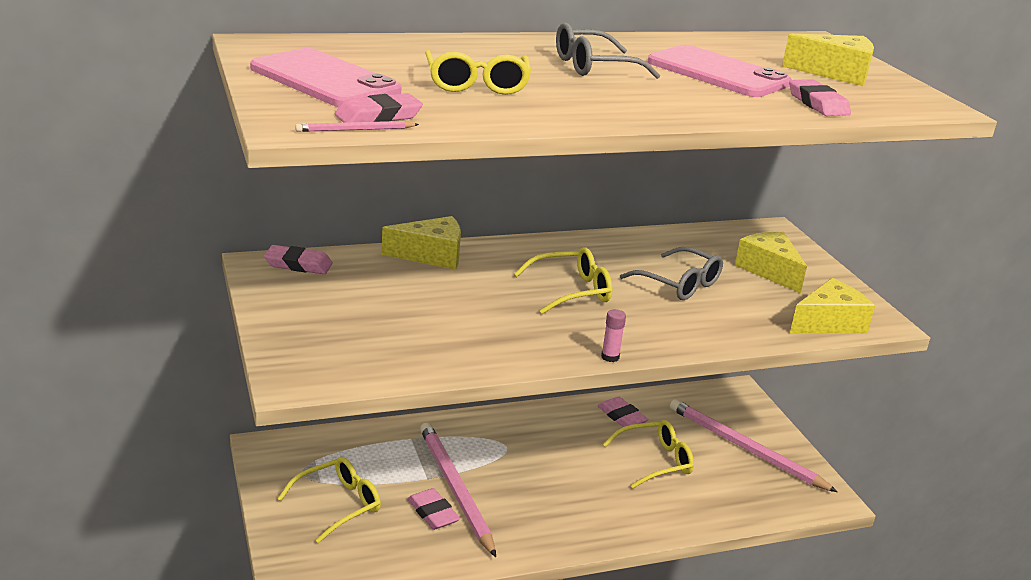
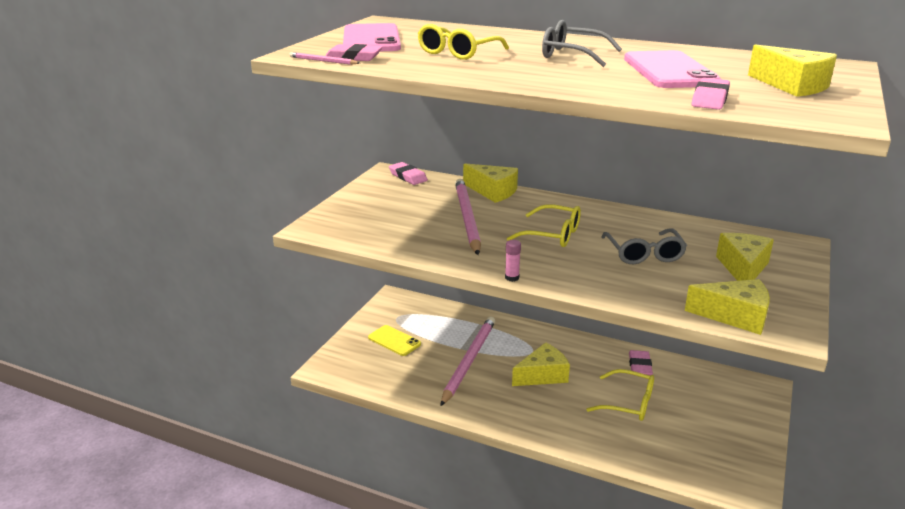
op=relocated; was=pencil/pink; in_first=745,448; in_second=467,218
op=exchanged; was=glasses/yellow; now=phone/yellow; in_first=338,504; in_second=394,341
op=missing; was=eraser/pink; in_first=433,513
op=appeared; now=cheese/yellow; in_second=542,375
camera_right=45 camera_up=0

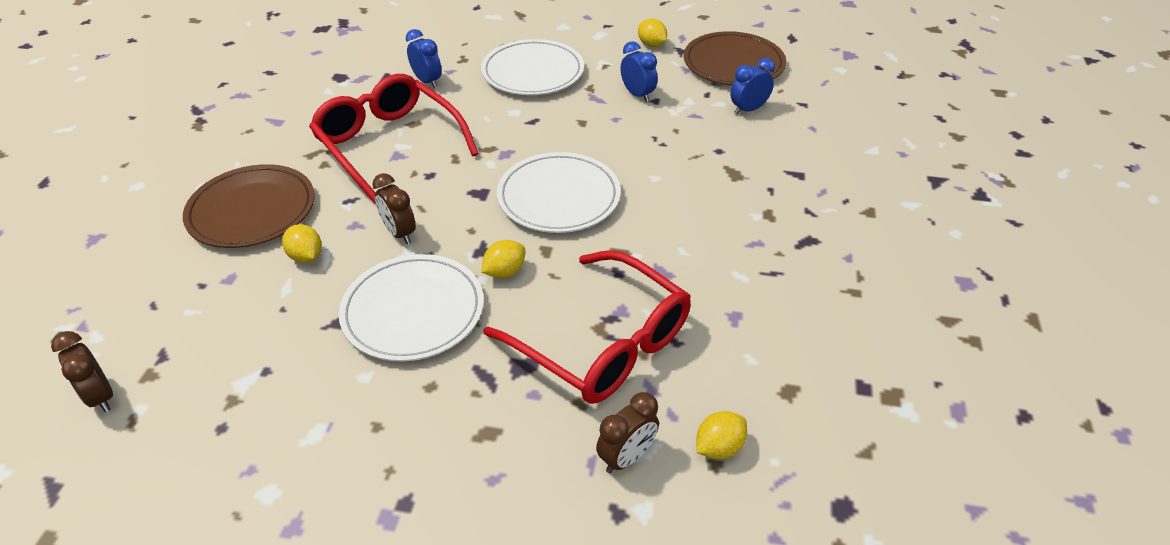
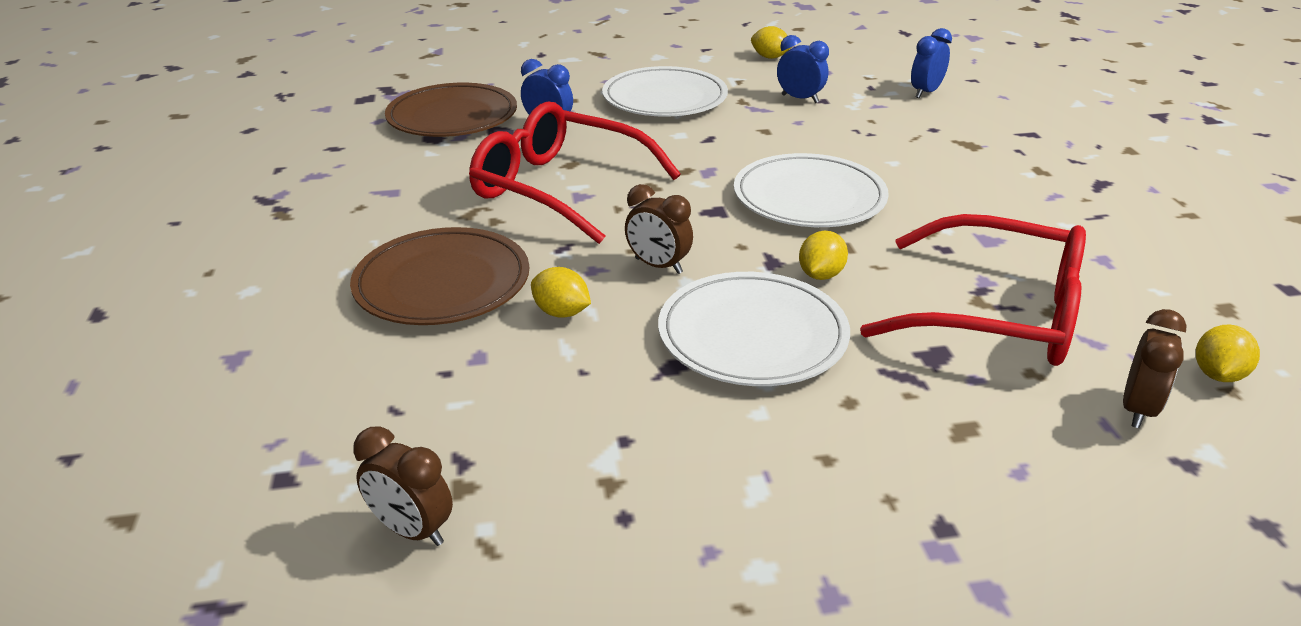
op=relocated; was=plate/brown; in_first=733,64; in_second=452,116
camera_right=-20 camera_up=-10

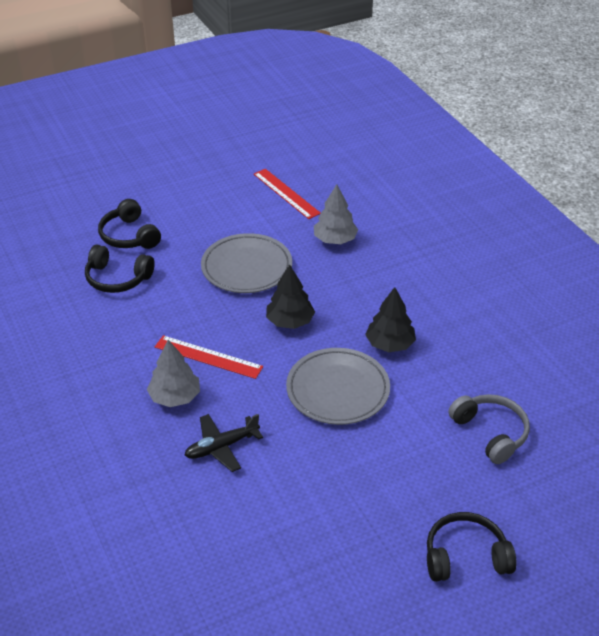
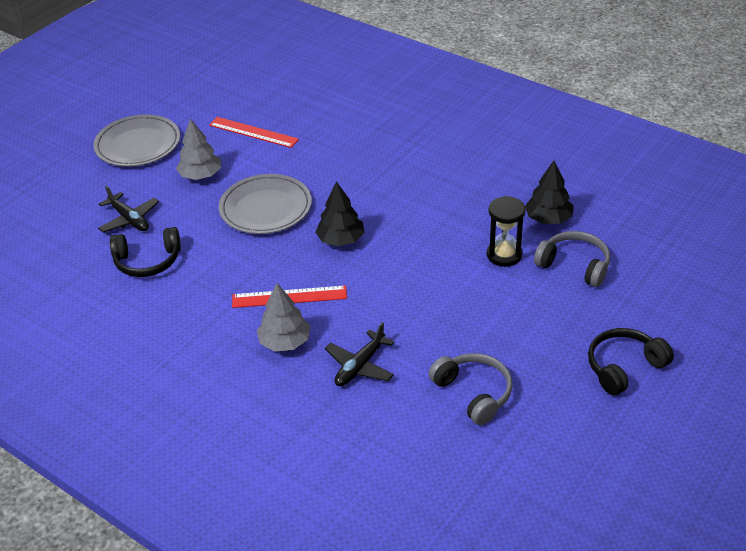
op=relocated; was=tree/grey; in_first=335,240; in_second=201,175
op=exchanged; was=headphones/black; now=plane/black; in_first=129,236; in_second=129,219
op=relocated; was=tree/black; in_first=390,344; in_second=548,219
op=relocated; was=plate/grey; in_first=338,390; in_second=138,145
op=appeared; now=hourglass/black; in_second=504,255
op=appeared; now=headphones/grey; in_second=473,393
camera_right=-25 camera_up=0

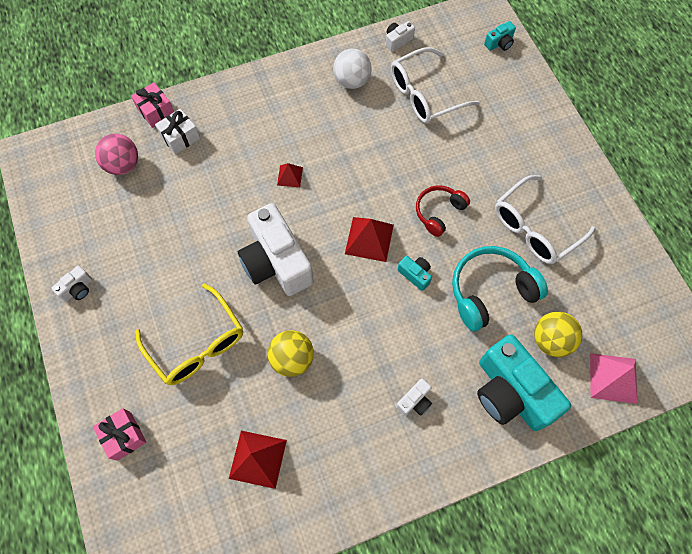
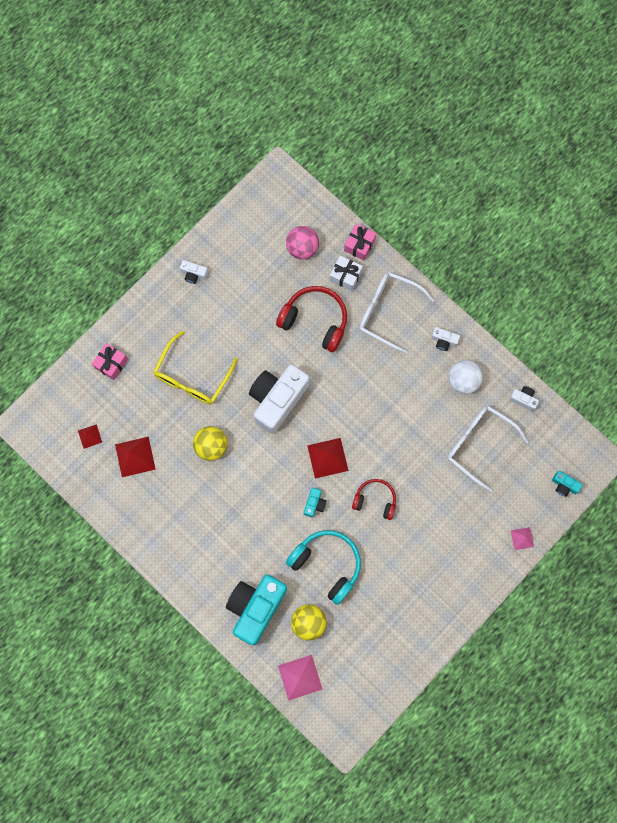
op=relocated; was=pyramid/red; in_first=290,176; in_second=90,436
op=relocated; was=glasses/white; in_first=534,228; in_second=387,312
op=relocated; was=camera/white; in_first=414,401; in_second=443,341
op=appeared; now=headphones/red; in_second=315,320
op=appeared; now=pyramid/pink; in_second=522,538
camera_right=65 camera_up=10

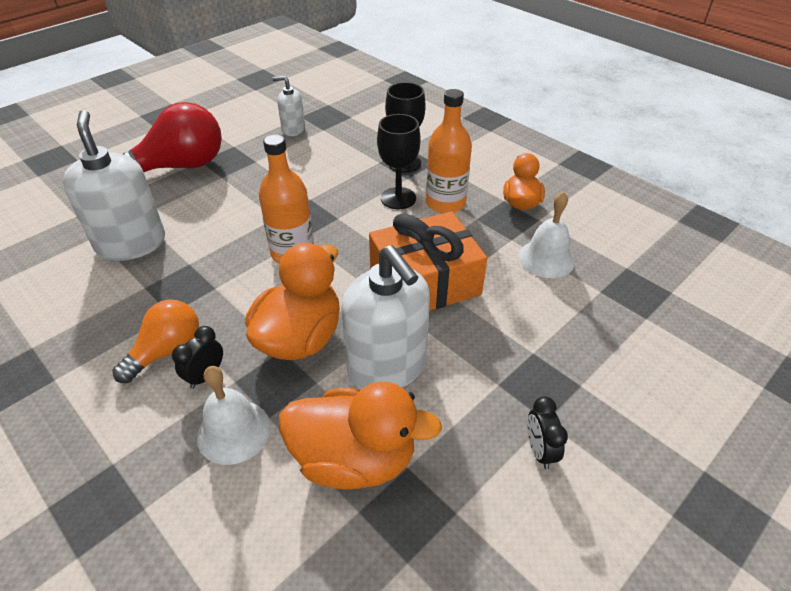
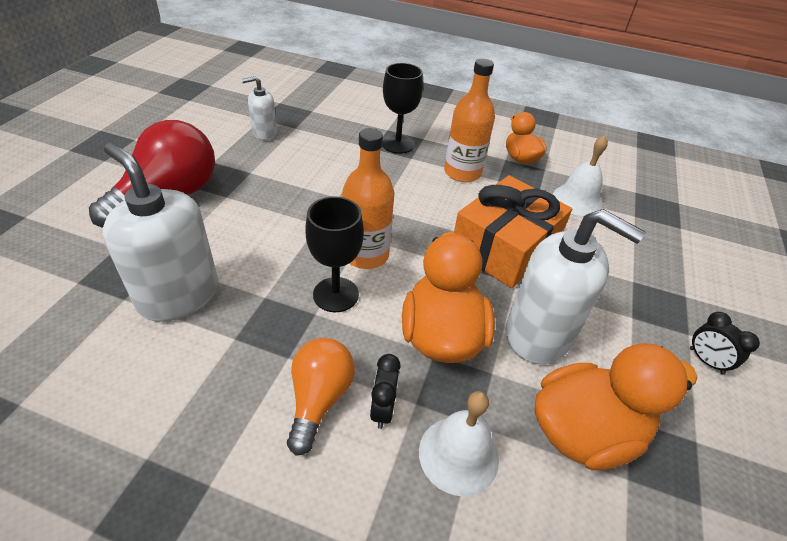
op=relocated; was=goblet/black; in_first=398,198; in_second=336,294
camera_right=-30 camera_up=0

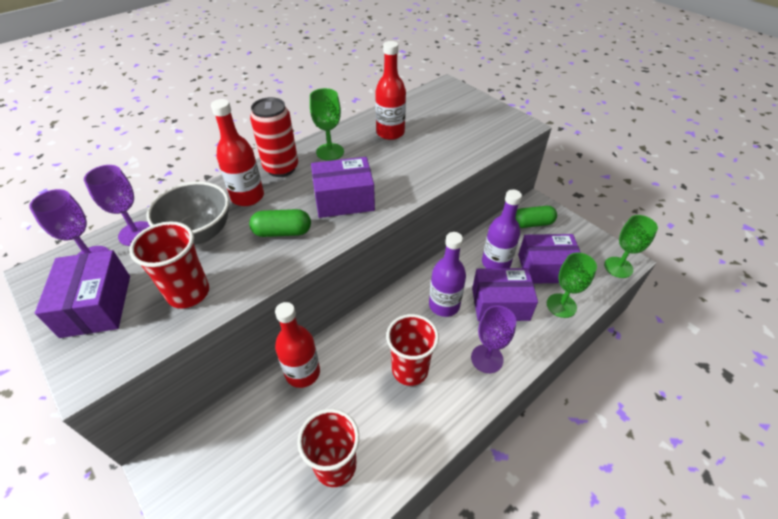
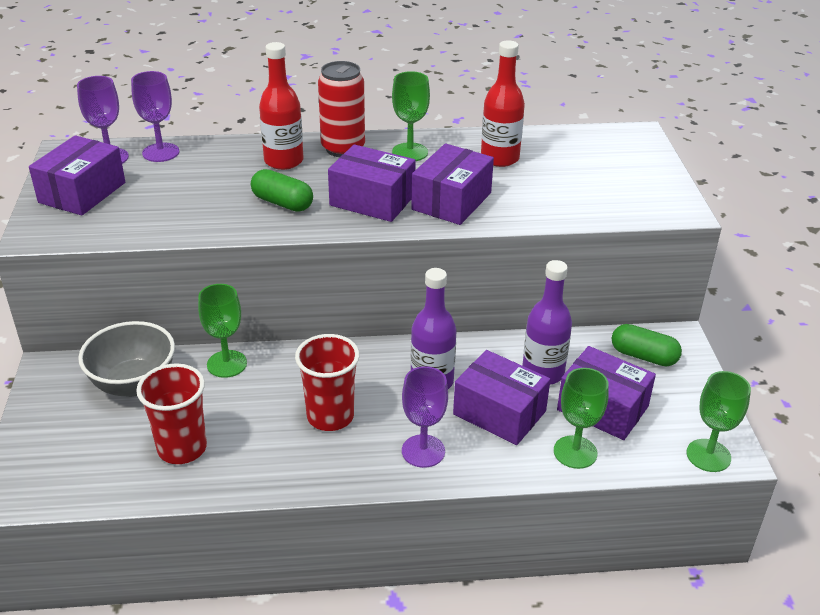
op=relocated; was=bowl/grey; in_first=199,233; in_second=134,384
op=missing; was=cup/red; in_first=188,293
op=exchanged; was=bottle/red; now=goblet/green; in_first=302,372; in_second=227,364
op=appeared; now=box/purple; in_second=451,201
camera_right=35 camera_up=-10

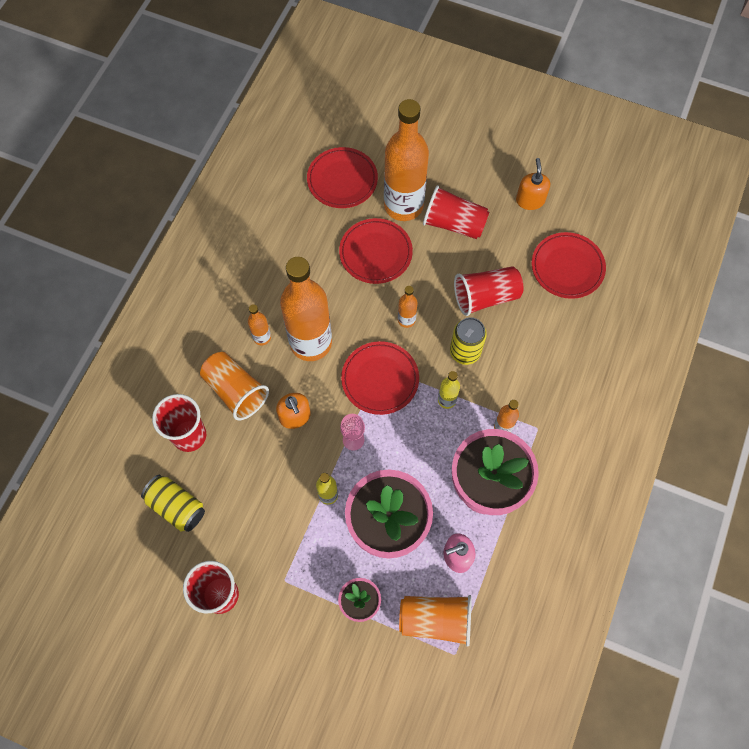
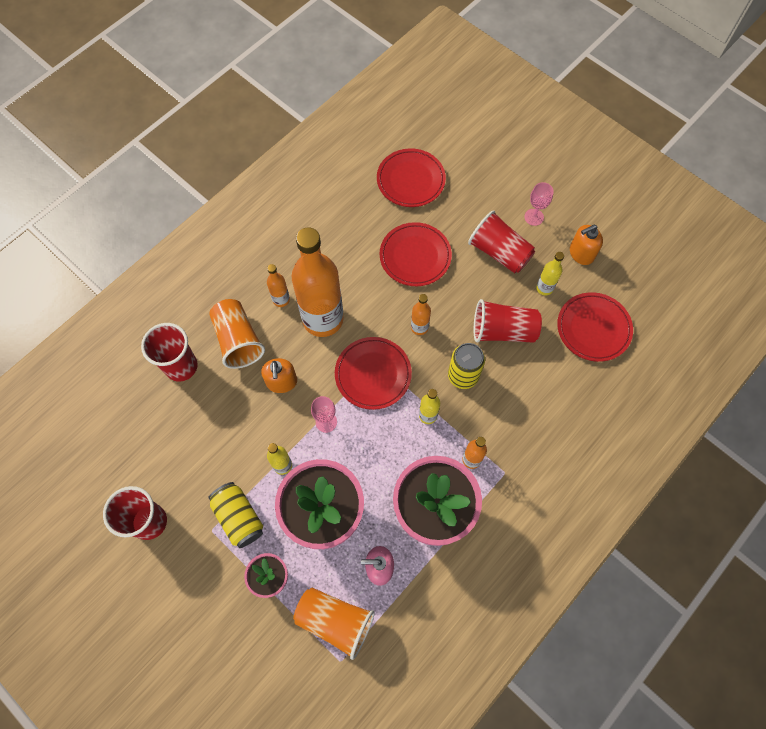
op=missing; was=bottle/orange; in_first=403,205
op=spun; was=soap dispenser/orange; in_first=530,200; in_second=581,253; clockwise=-135
op=relocated; was=can/yellow; in_first=177,506; in_second=239,517
op=appeared; now=goblet/pink; in_second=534,217
op=appeared; now=bottle/yellow; in_second=544,288
camera_right=20 camera_up=0

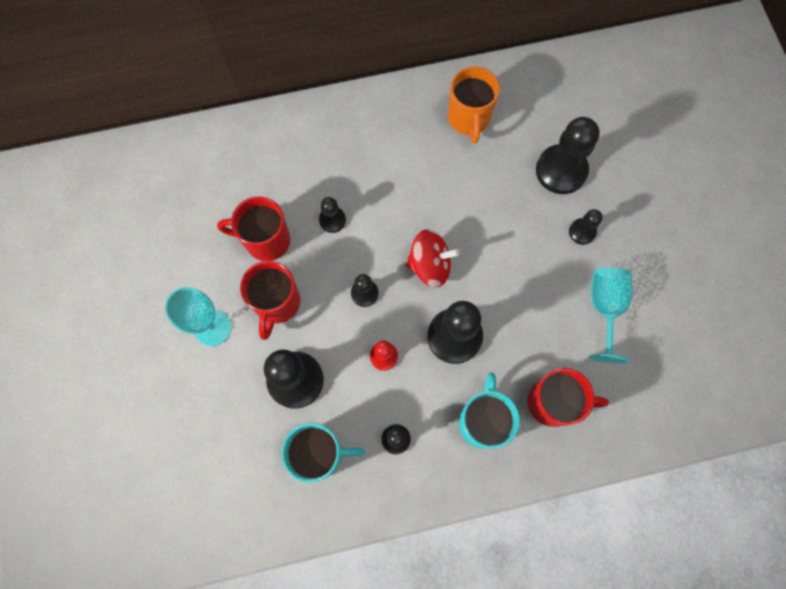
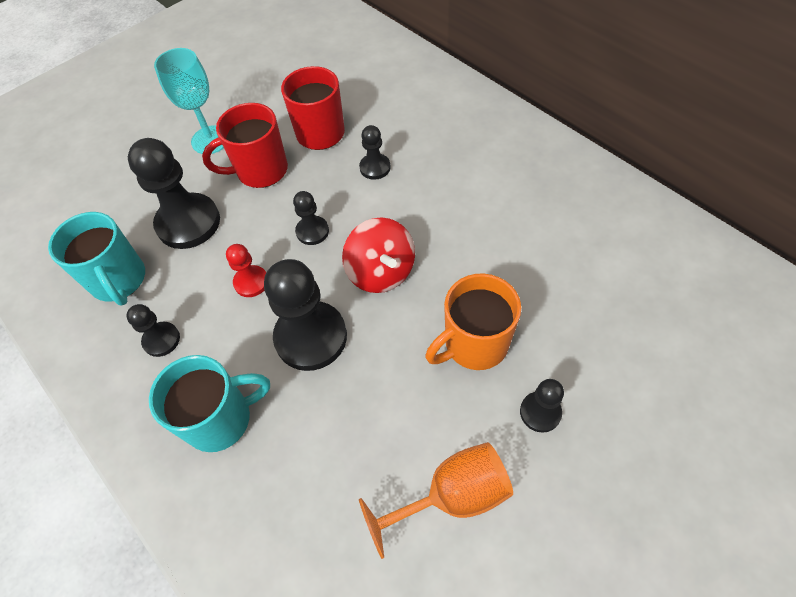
op=relocated; was=mug/orange; in_first=469,119; in_second=474,344
op=missing; was=pawn/black; in_first=561,170
op=colour; was=goblet/turquoise; now=goblet/orange; in_first=604,308; in_second=452,496
op=missing; was=mug/red; in_first=553,402
camera_right=65 camera_up=-15

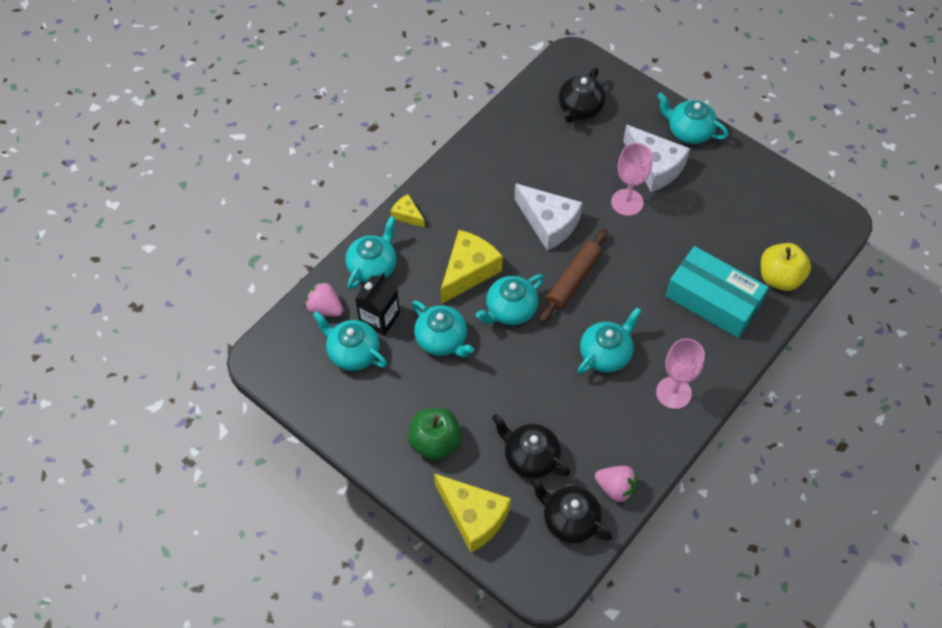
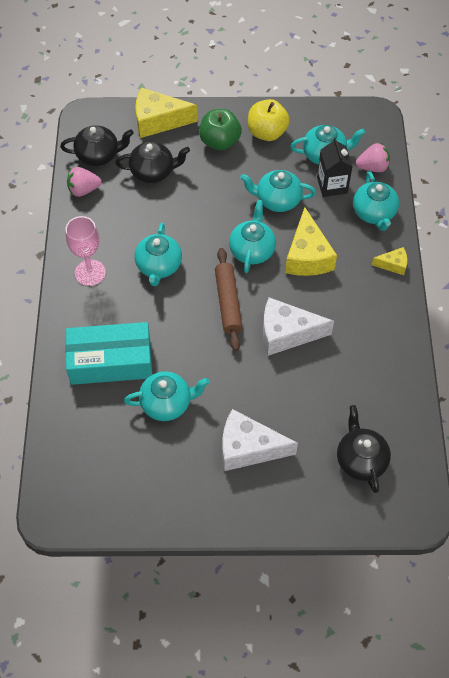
op=relocated; was=teapot/turquoise; in_first=689,131; in_second=167,403
op=missing; was=goblet/pink; in_first=627,202
op=relocated; was=apple/yellow; in_first=779,278; in_second=267,132
camera_right=140 camera_up=0

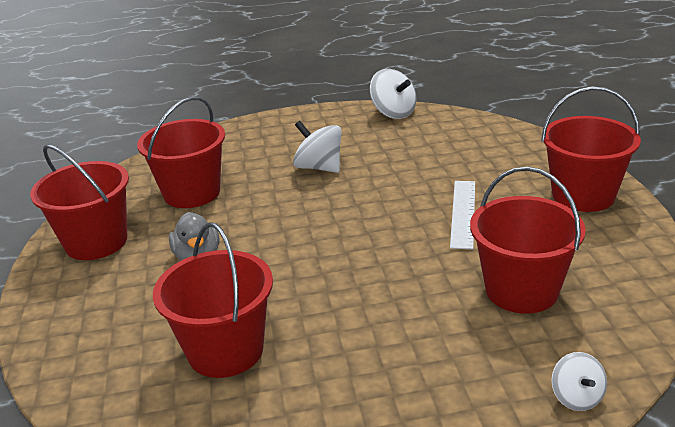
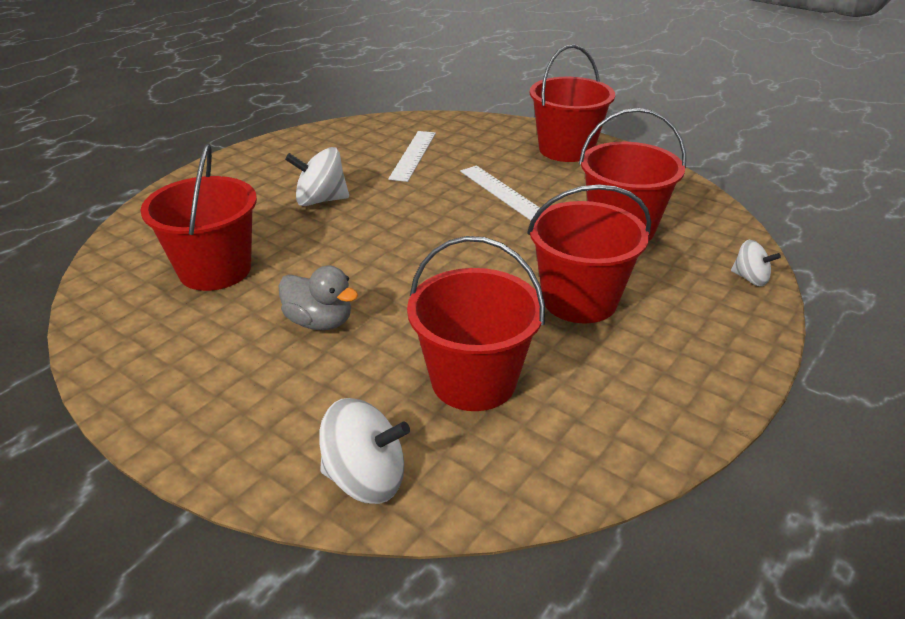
op=relocated; was=spinning top/white; in_first=393,113; in_second=366,478
op=relocated; was=bucket/red; in_first=96,242; in_second=579,300
op=appeared; now=ruler/white; in_second=413,155
camera_right=-45 camera_up=5

